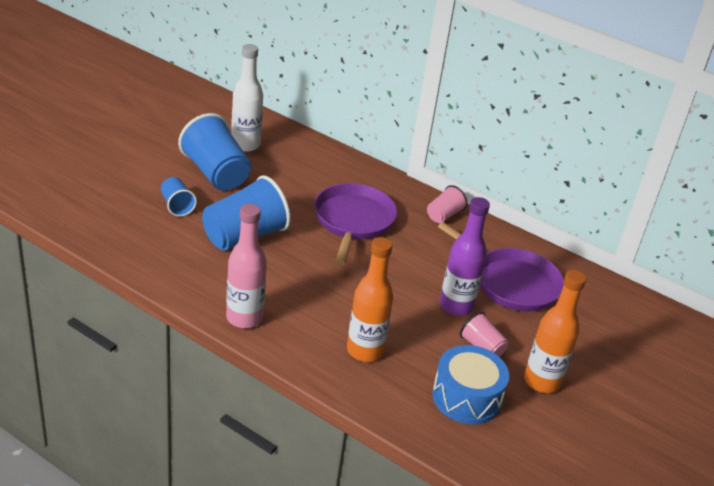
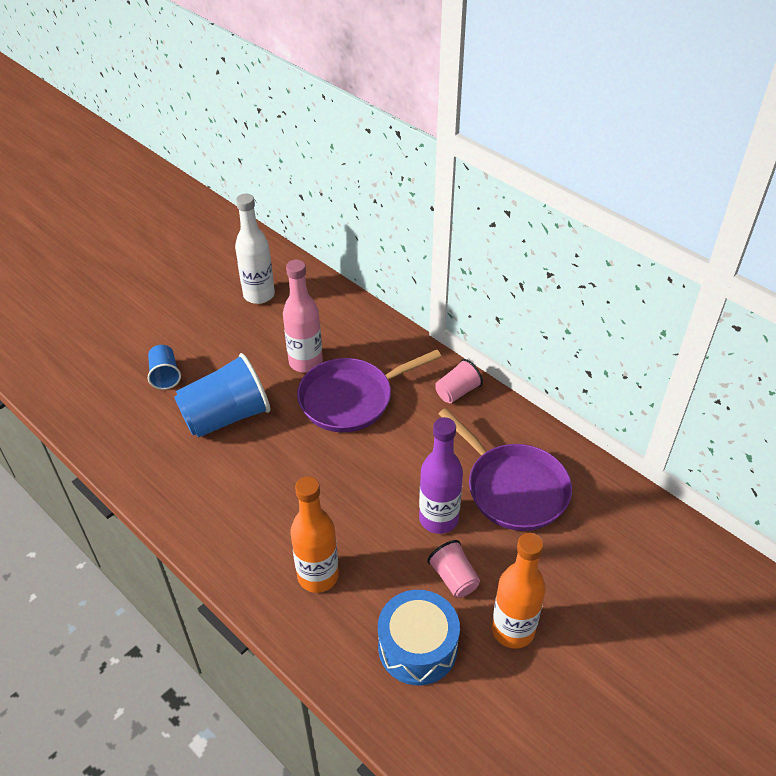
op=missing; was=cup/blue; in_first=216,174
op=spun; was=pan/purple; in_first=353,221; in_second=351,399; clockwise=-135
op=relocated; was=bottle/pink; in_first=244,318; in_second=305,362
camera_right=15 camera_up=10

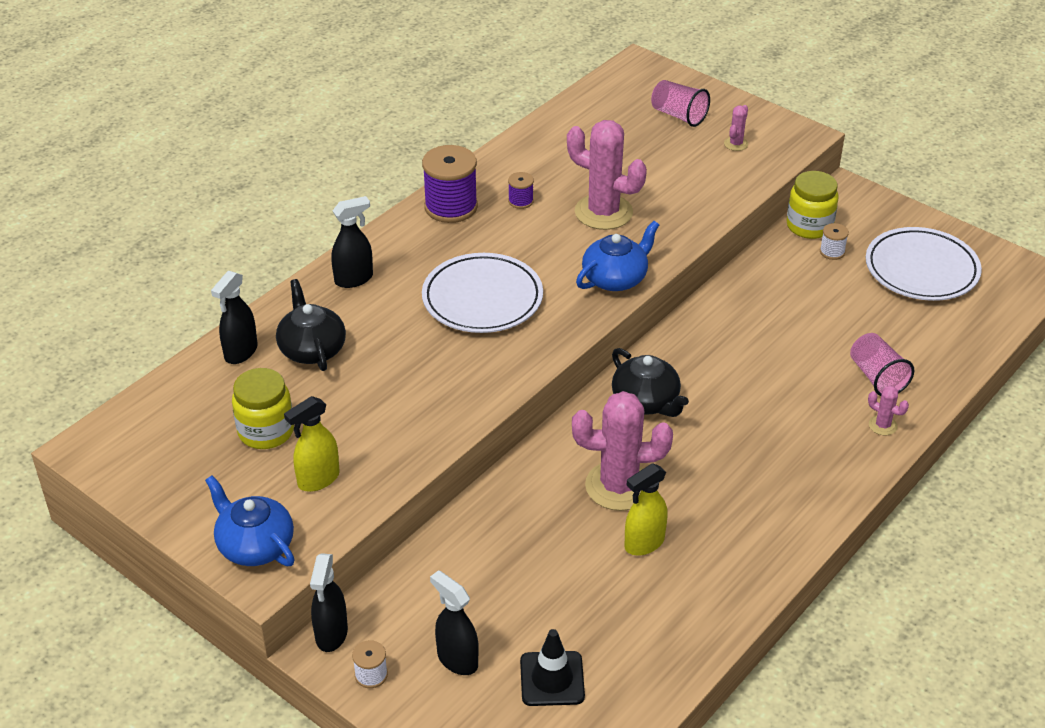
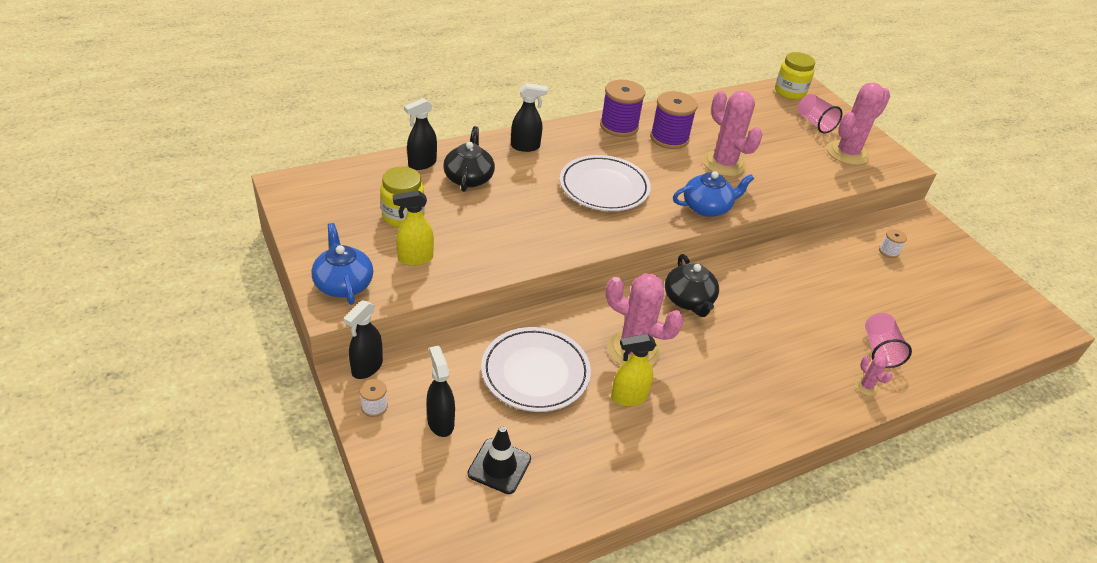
op=size; was=cactus/pink; in_first=736,144; in_second=847,153; ratio=2.28
op=relocated; was=jar/yellow; in_first=809,226; in_second=790,92
op=size; was=spool/purple; in_first=520,201; in_second=669,138; ratio=2.09
op=relocated; was=plate/white; in_first=921,269; in_second=535,373
camera_right=20 camera_up=0

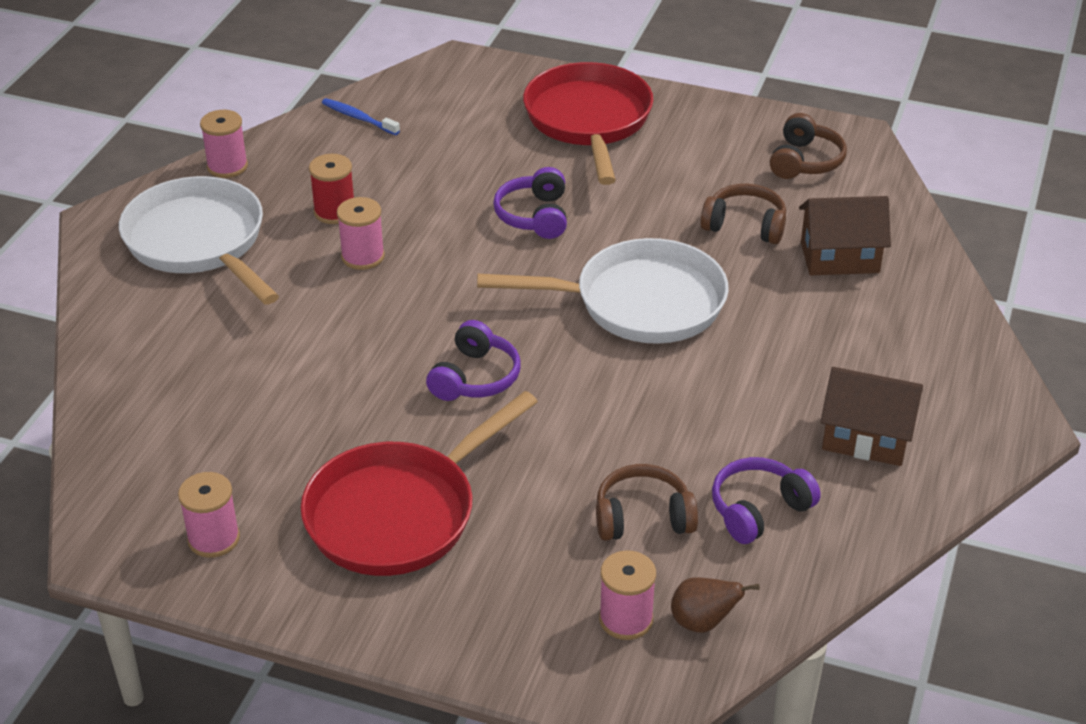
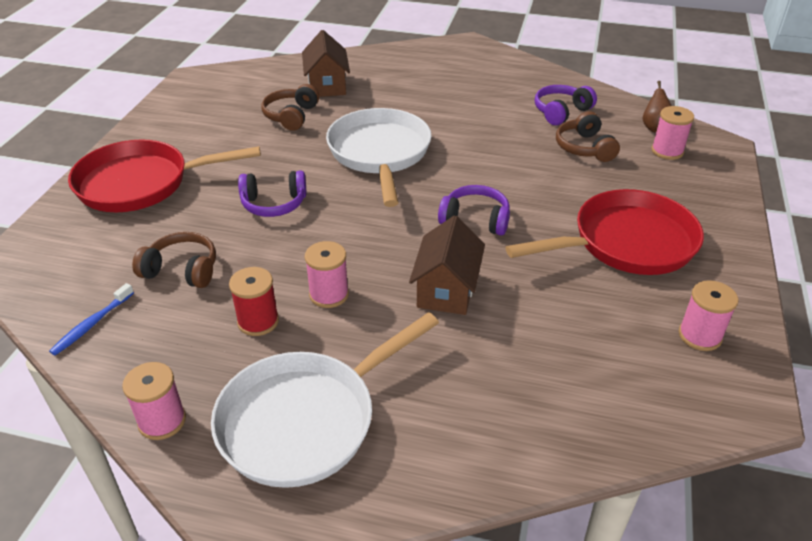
op=relocated; was=headphones/brown; in_first=805,161; in_second=182,270
op=relocated; was=house/brown; in_first=866,438; in_second=446,289
op=spun; was=pan/red; in_first=399,513; in_second=626,243; clockwise=-60
op=spun; was=headphones/purple; in_first=759,510; in_second=561,112; clockwise=90
camera_right=-95 camera_up=0

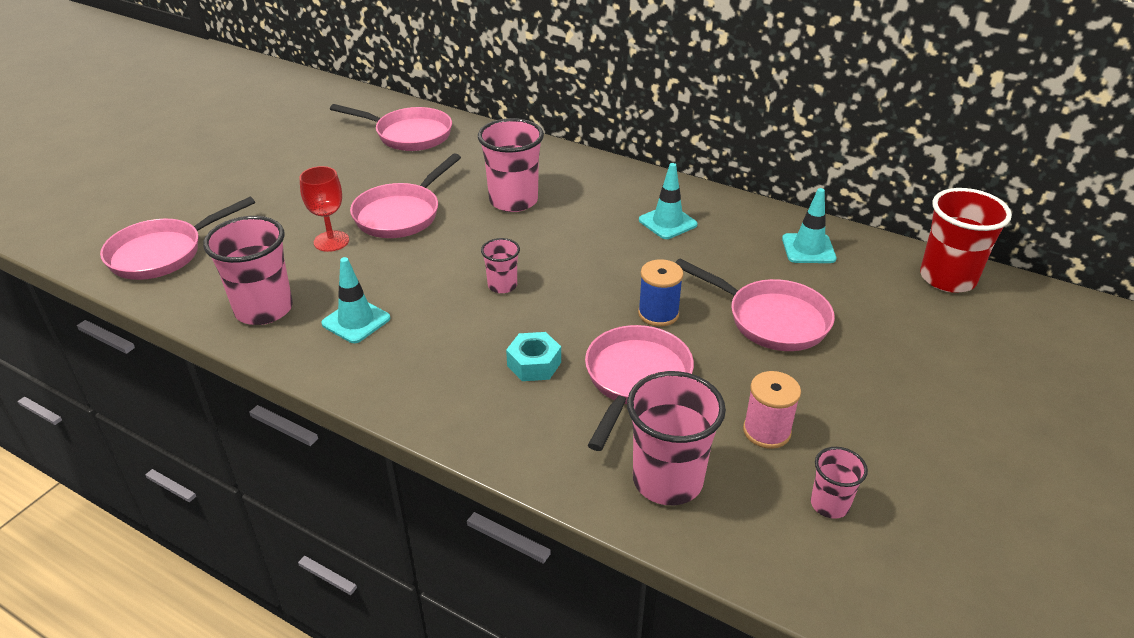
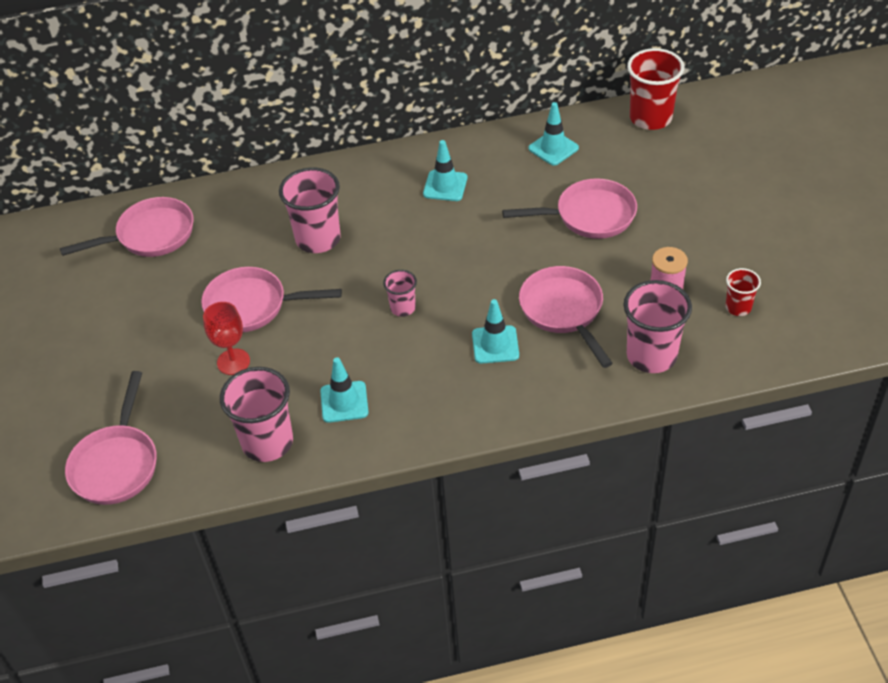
op=spun; was=pan/pink; in_first=401,214; in_second=252,306; clockwise=105
op=missing; was=spool/blue; in_first=658,313
op=exchanged; was=nut/turquoise; now=traffic cone/turquoise; in_first=534,364; in_second=495,345
op=colour; was=cup/pink; now=cup/red; in_first=829,504; in_second=738,307
camera_right=-40 camera_up=10

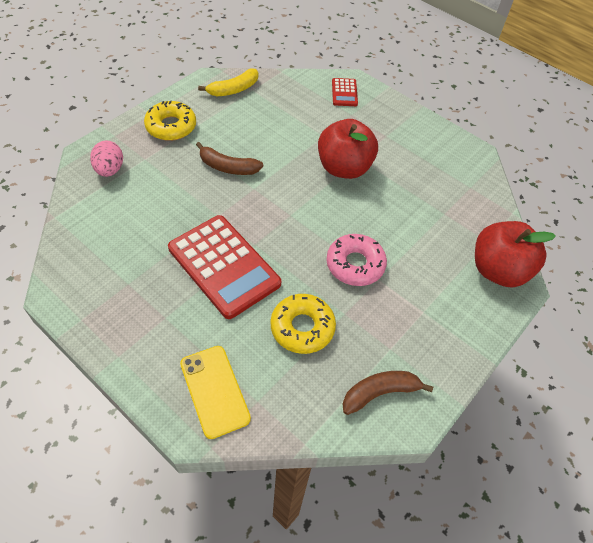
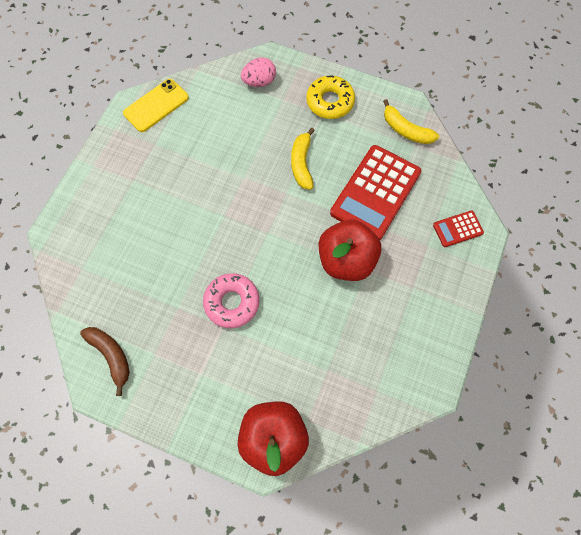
op=colour; was=banana/brown; now=banana/yellow; in_first=228,167; in_second=302,164
op=relocated; was=calculator/red; in_first=224,266; in_second=375,193
op=missing; was=donut/yellow; in_first=302,327
op=relocated; was=phone/yellow; in_first=215,391; in_second=156,105
camera_right=75 camera_up=15

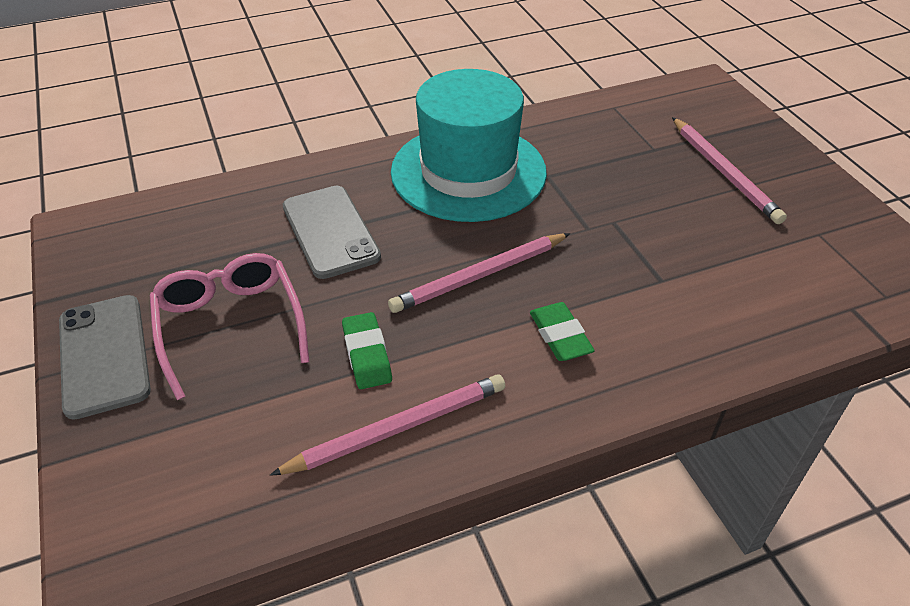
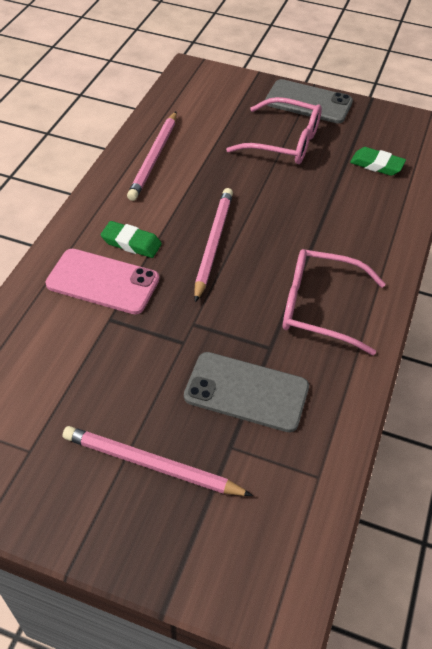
op=exchanged; was=hat/turquoise; now=glasses/pink; in_first=468,172; in_second=320,307
op=relocated; was=phone/grey; in_first=330,231; in_second=246,392
op=relocated; was=eraser/green; in_first=367,354; in_second=376,165
op=appeared; now=phone/pink; in_second=103,282
camera_right=130 camera_up=5

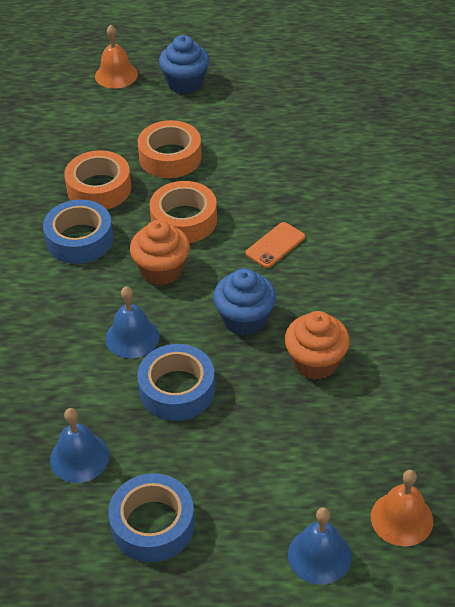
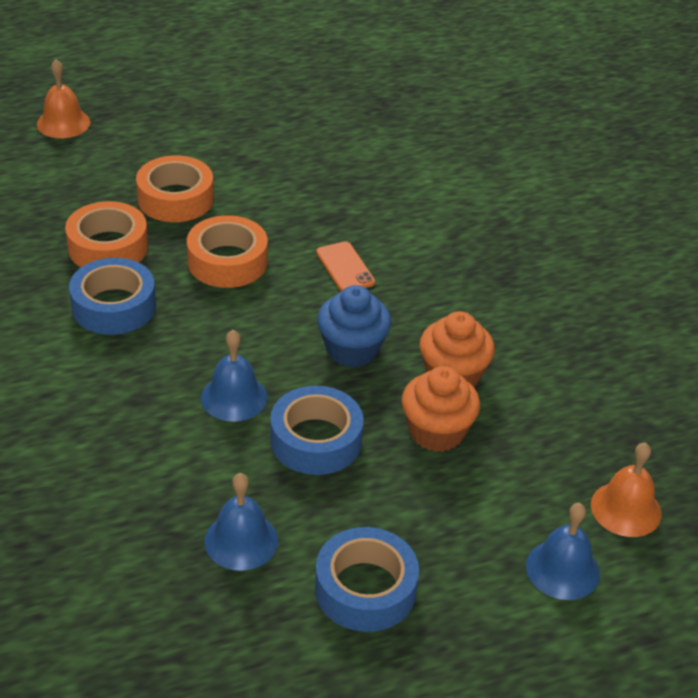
op=missing; was=cupcake/blue; in_first=185,83
op=relocated; was=cupcake/orange; in_first=161,270; in_second=436,432
op=spun; was=phone/orange; in_first=275,245; in_second=345,267; clockwise=-45
camera_right=-25 camera_up=-5

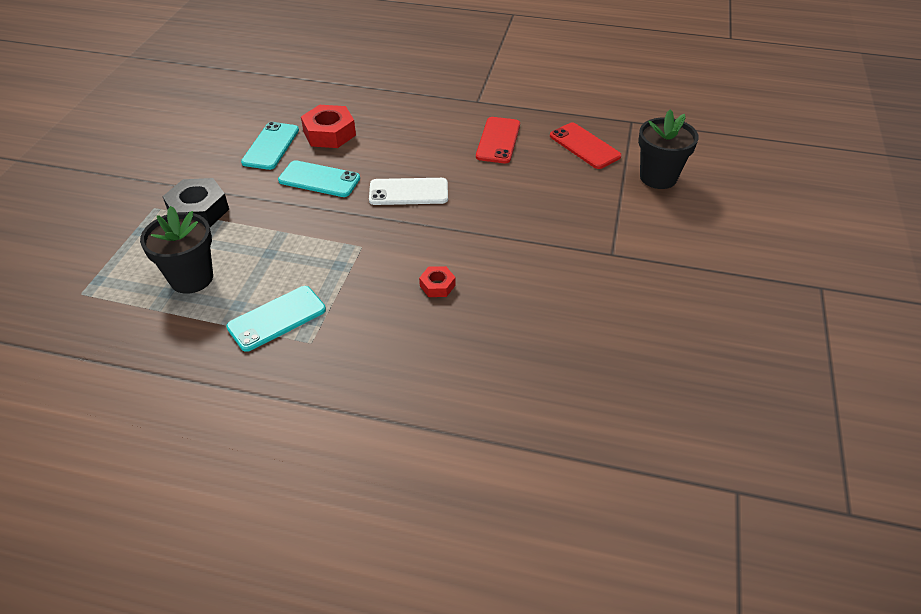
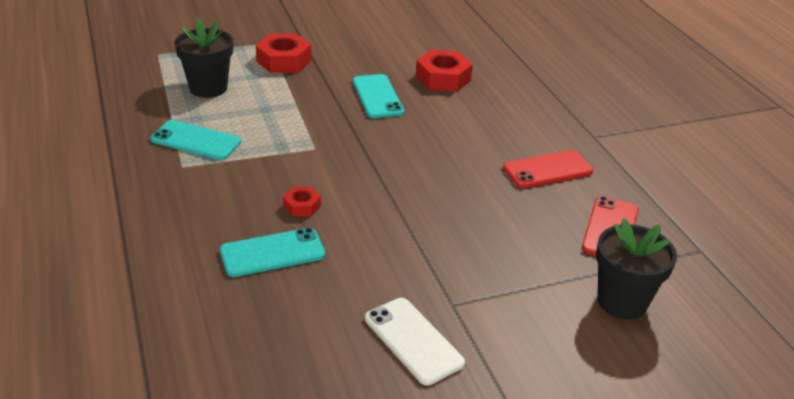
op=relocated; was=phone/turquoise; in_first=271,146; in_second=272,253
op=colour; was=nut/black; now=nut/red; in_first=198,211; in_second=283,61
op=relocated; was=phone/white; in_first=408,192; in_second=413,340
camera_right=55 camera_up=-10

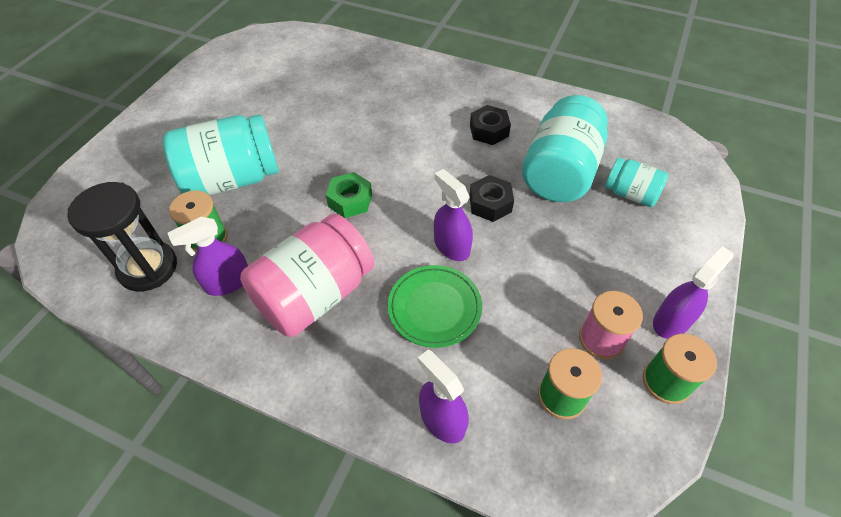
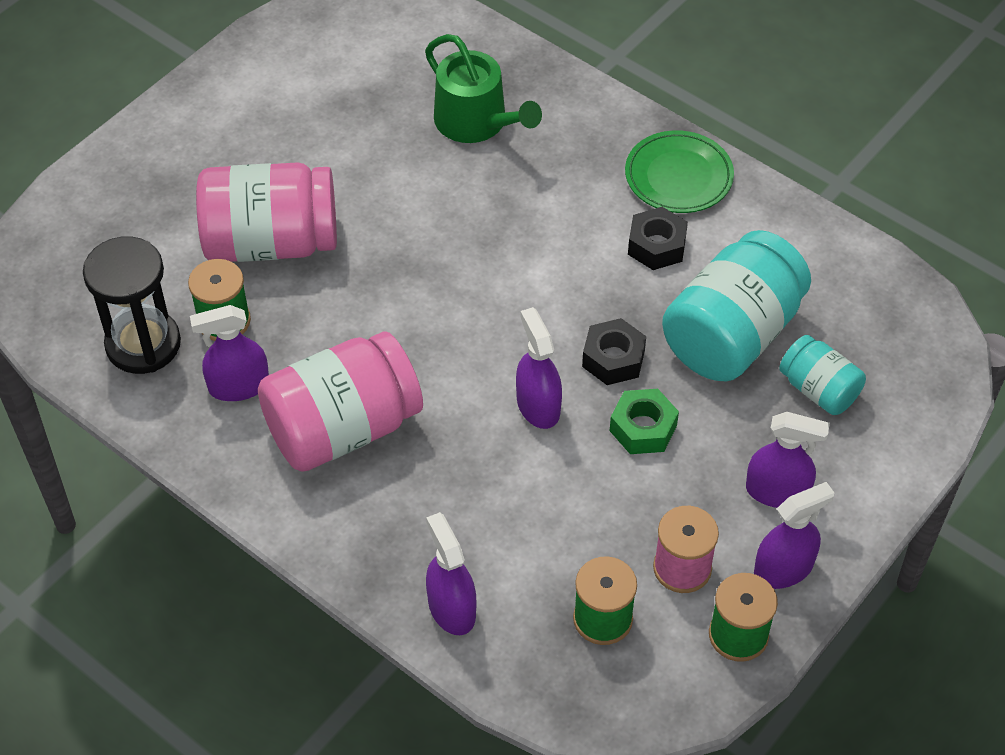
op=colour; was=jar/turquoise; now=jar/pink; in_first=232,179; in_second=271,242
op=relocated; was=nut/green; in_first=350,200; in_second=643,428
op=relocated; was=plate/green; in_first=434,308; in_second=678,176
op=appeared; now=watering can/green; in_second=476,122
op=appeared; now=spray bottle/purple; in_second=777,492
camera_right=15 camera_up=0

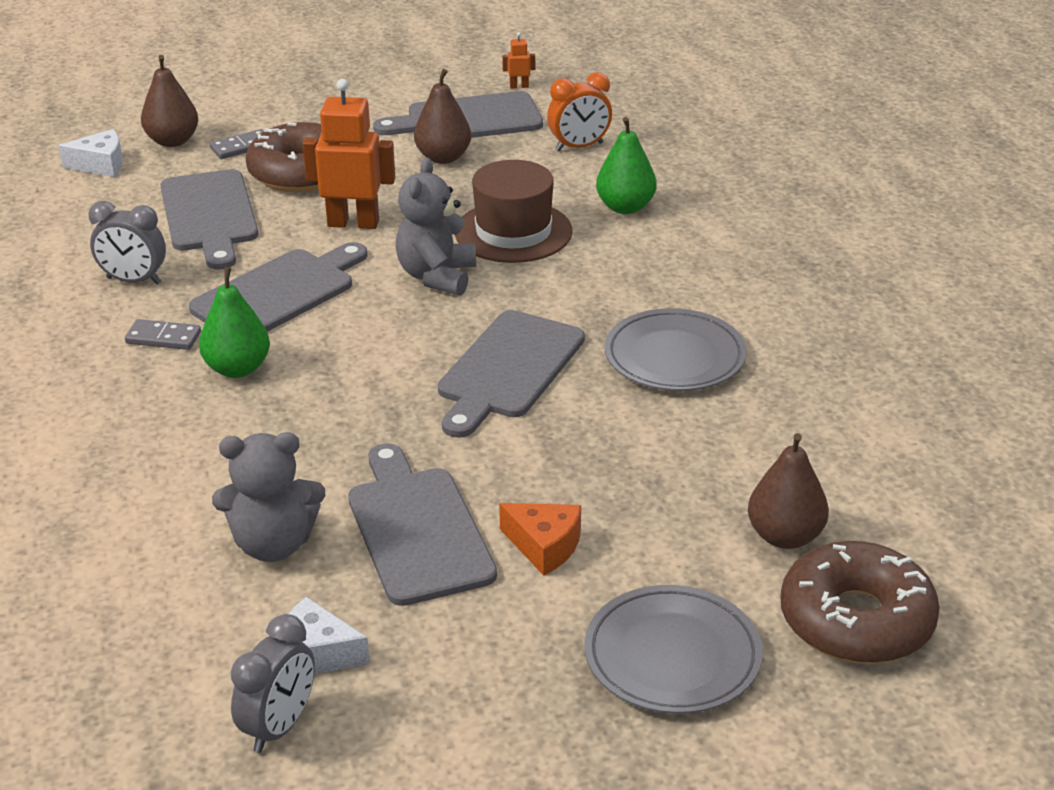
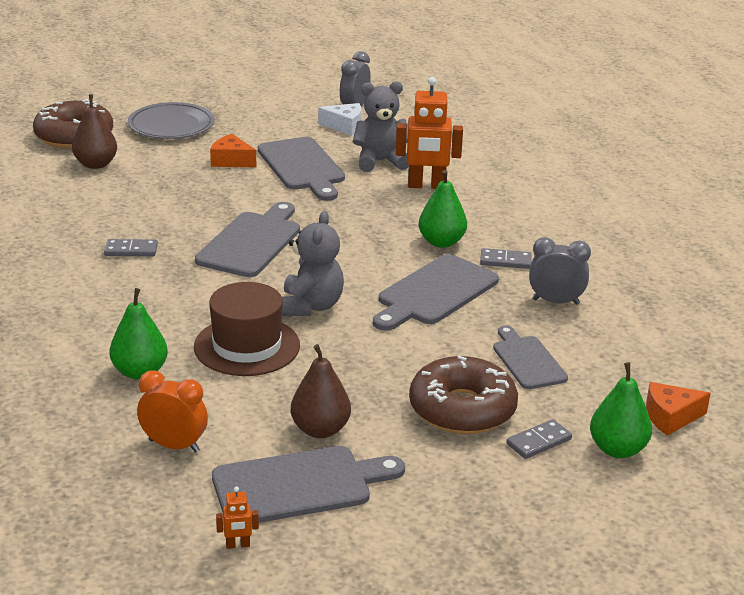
op=colour; was=pear/brown; now=pear/green; in_first=172,141; in_second=617,449
op=spun; was=clock/orange; in_first=579,147; in_second=174,446; clockwise=45
op=relocated; was=robot/orange; in_first=353,223; in_second=426,186
op=colour; was=cheese/white; now=cheese/orange; in_first=101,165; in_second=670,417
op=size; was=cutting board/grey; in_first=210,215; in_second=527,360; ratio=0.64
op=exchanged; was=plate/grey; now=domino/grey; in_first=674,357; in_second=131,250
camera_right=175 camera_up=-5

